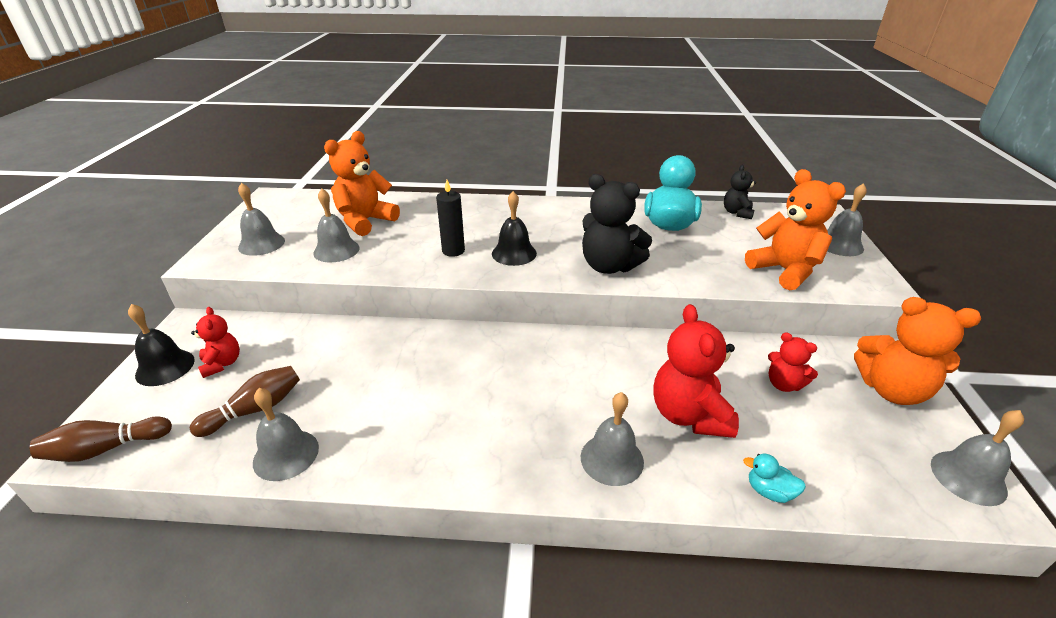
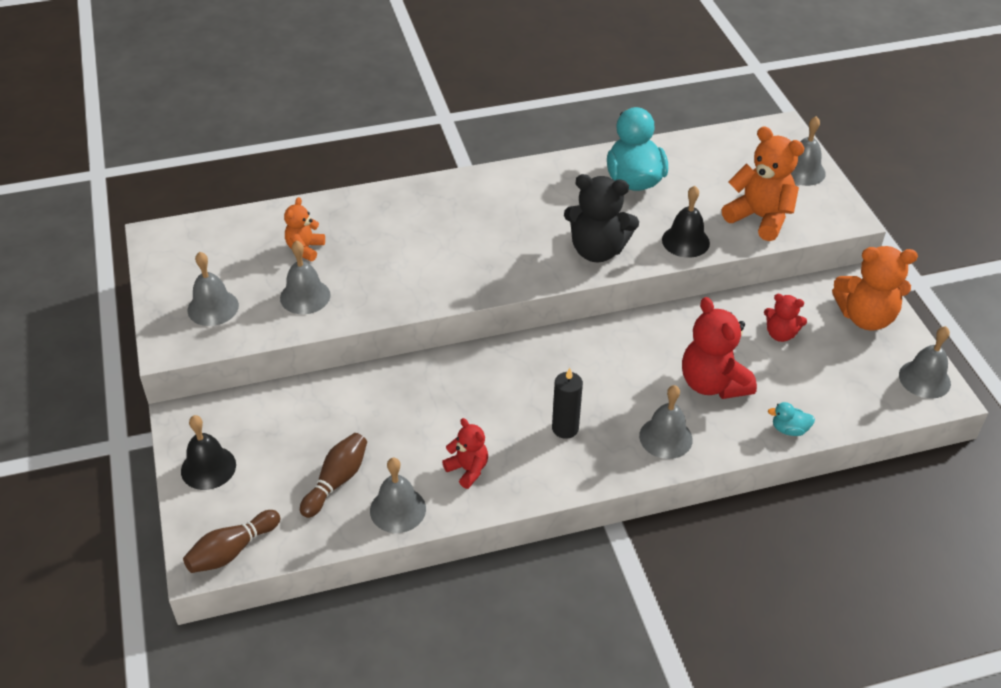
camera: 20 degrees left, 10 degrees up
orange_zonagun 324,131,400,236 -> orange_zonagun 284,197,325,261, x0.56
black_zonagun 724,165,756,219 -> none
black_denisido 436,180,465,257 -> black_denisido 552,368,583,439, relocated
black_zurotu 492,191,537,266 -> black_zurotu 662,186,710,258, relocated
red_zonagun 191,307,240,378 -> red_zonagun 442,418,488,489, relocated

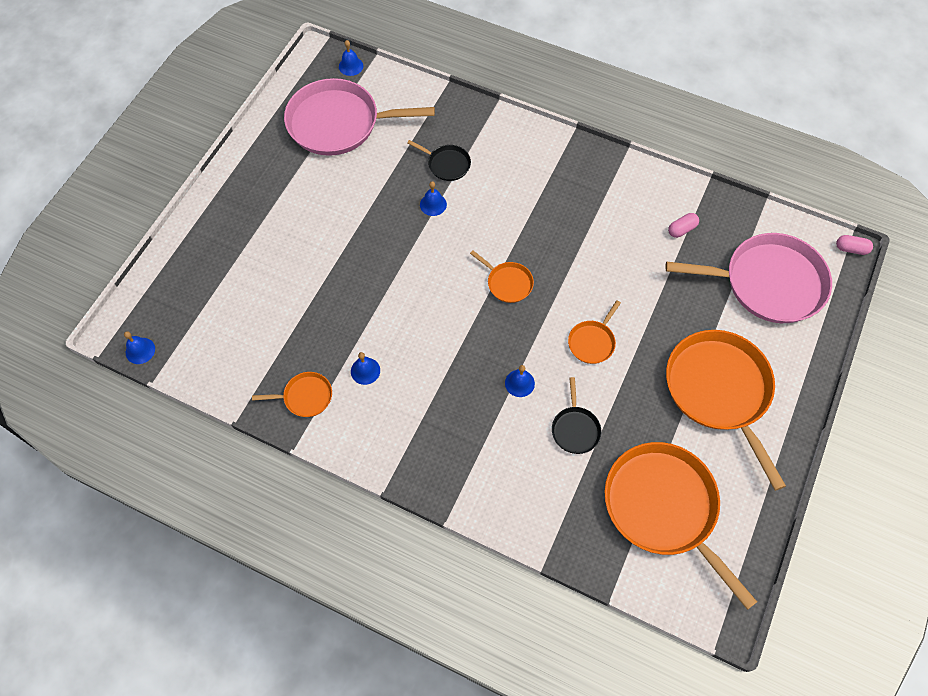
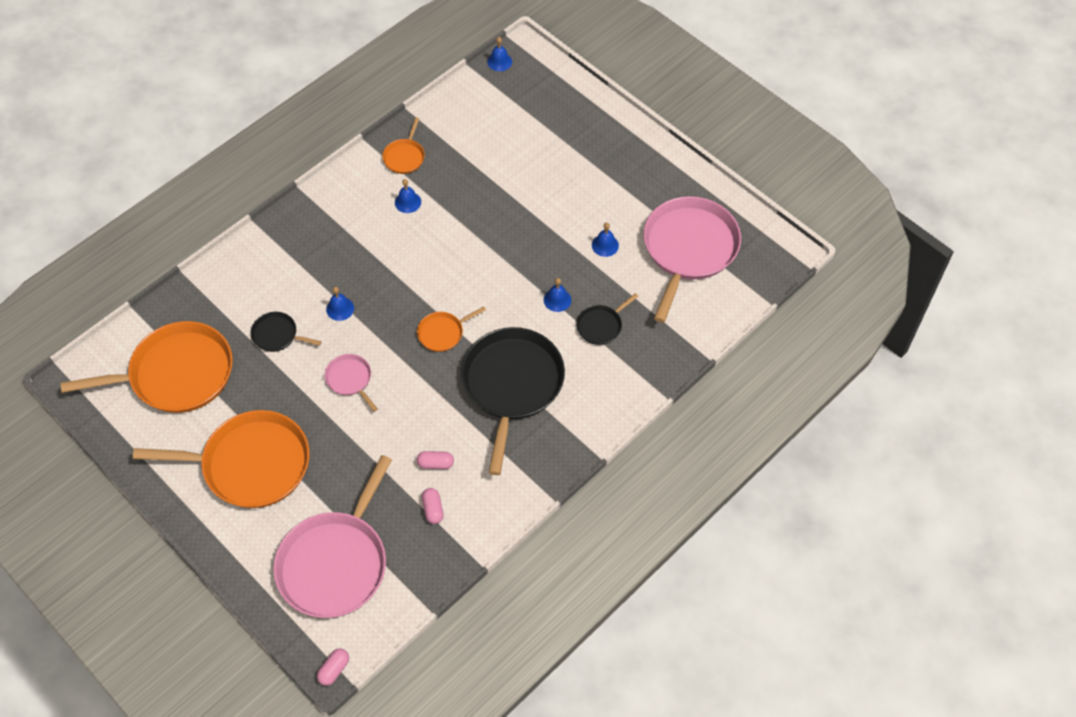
camera: 110 degrees right, 5 degrees down
blue_zurotu 339,40,363,76 -> blue_zurotu 592,223,619,257, relocated
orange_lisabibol 568,300,621,364 -> pink_lisabibol 324,354,378,412
none -> black_lisabibol 461,327,565,475
none -> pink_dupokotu 417,451,454,469

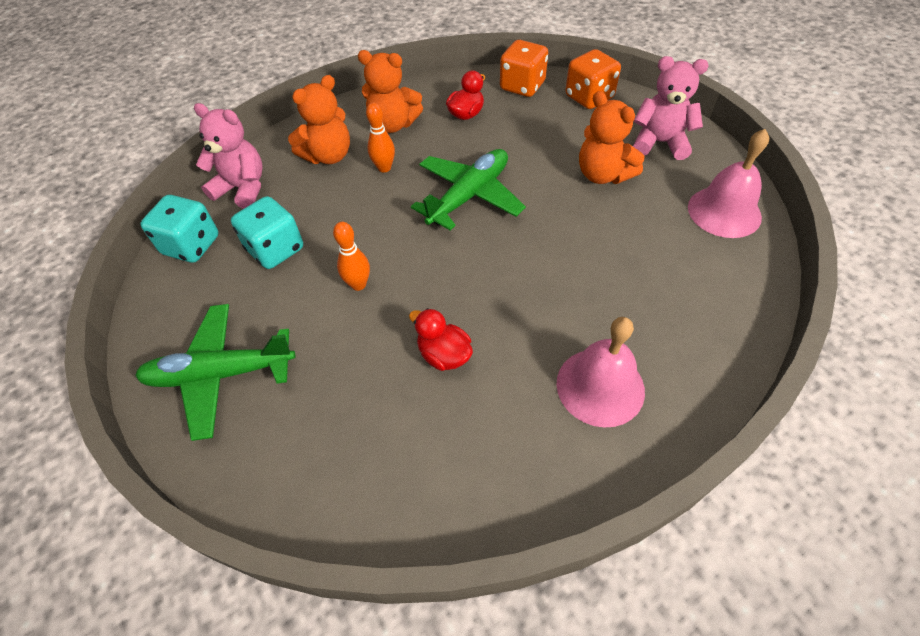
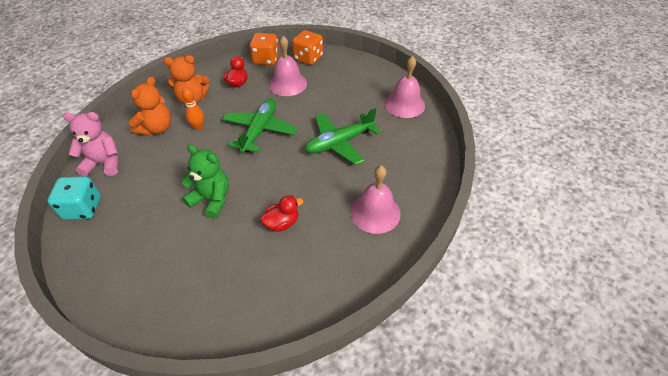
camera: 25 degrees left, 5 degrees down
pink_zonagun 633,56,708,160 -> none
orange_zonagun 579,91,644,184 -> none
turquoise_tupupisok 231,196,303,269 -> none
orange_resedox 333,222,370,291 -> green_zonagun 181,144,229,219
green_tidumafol 135,304,295,441 -> green_tidumafol 305,108,381,165, relocated
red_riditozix 409,308,473,371 -> red_riditozix 260,195,304,232, 135 degrees clockwise
none -> pink_zurotu 269,36,307,96

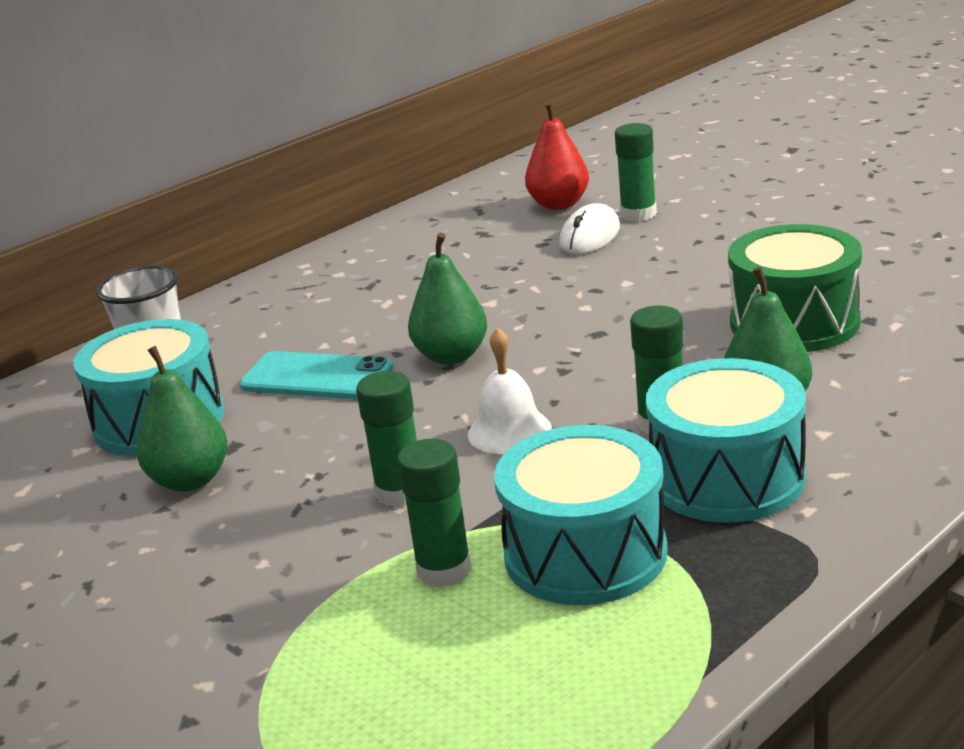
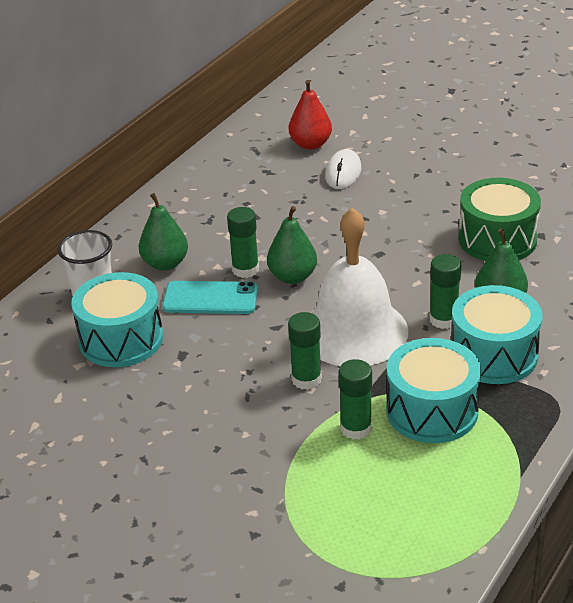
camera: 15 degrees left, 10 degrees up
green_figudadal 615,123,657,221 -> green_figudadal 227,207,259,278, relocated
white_zurotu 468,328,552,454 -> white_zurotu 311,208,408,366, x2.12
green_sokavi 137,346,228,492 -> green_sokavi 139,193,188,271, relocated

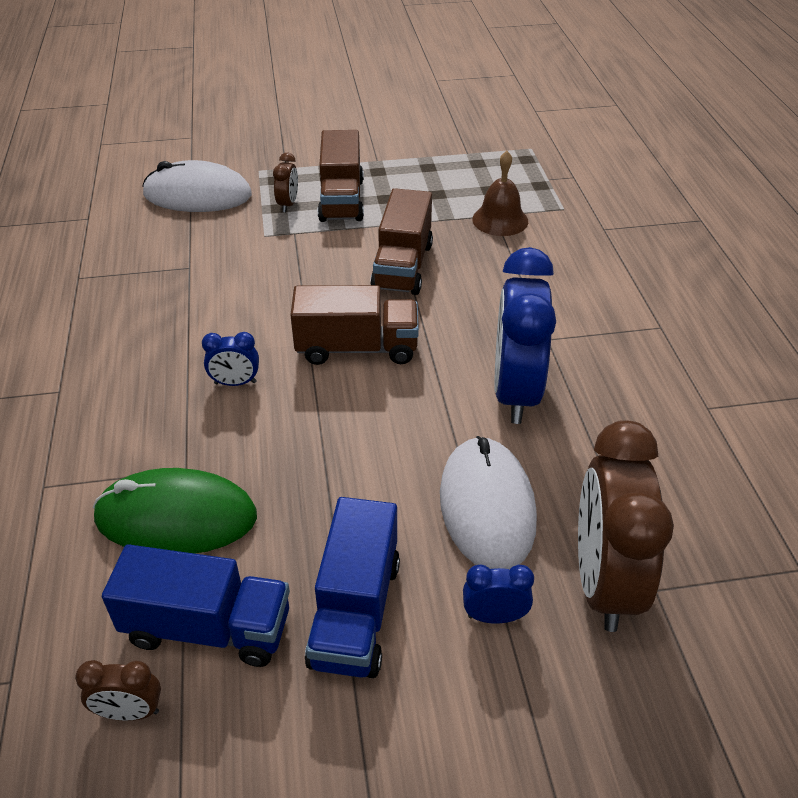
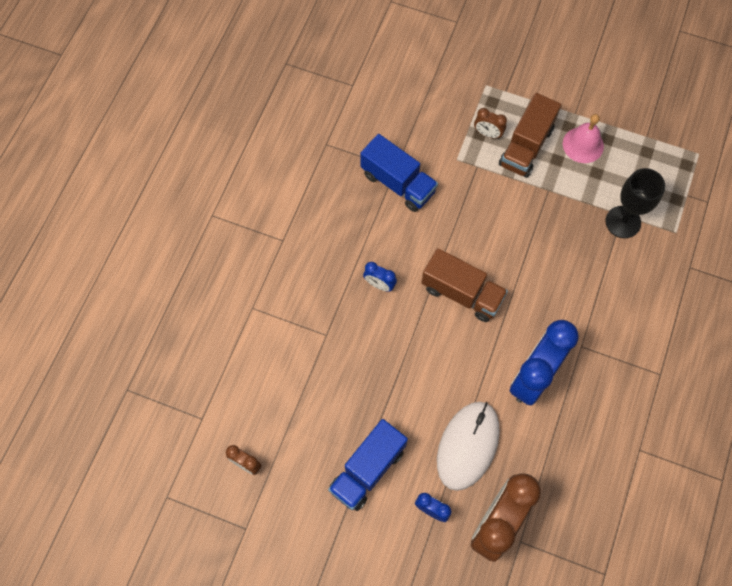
camera: 30 degrees right, 25 degrees up
brown_zurotu 472,151,528,236 -> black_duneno 606,168,665,238
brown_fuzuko 273,152,298,212 -> brown_fuzuko 474,108,507,139, 75 degrees clockwise
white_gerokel 142,160,252,212 -> none
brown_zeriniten 370,188,433,295 -> none
green_gerokel 93,468,257,554 -> none
blue_zeriniten 102,544,290,667 -> blue_zeriniten 360,134,438,212, relocated
none -> pink_zurotu 563,114,604,163

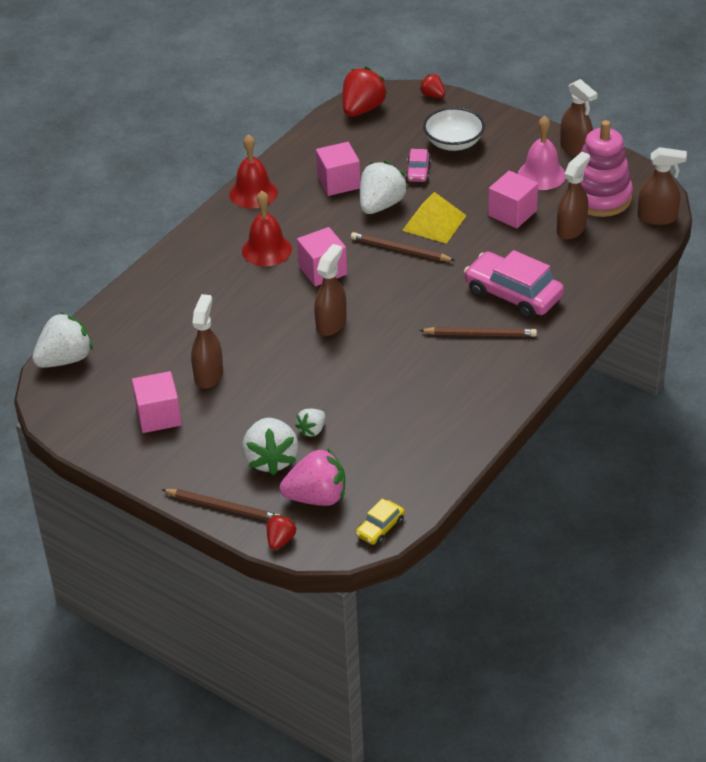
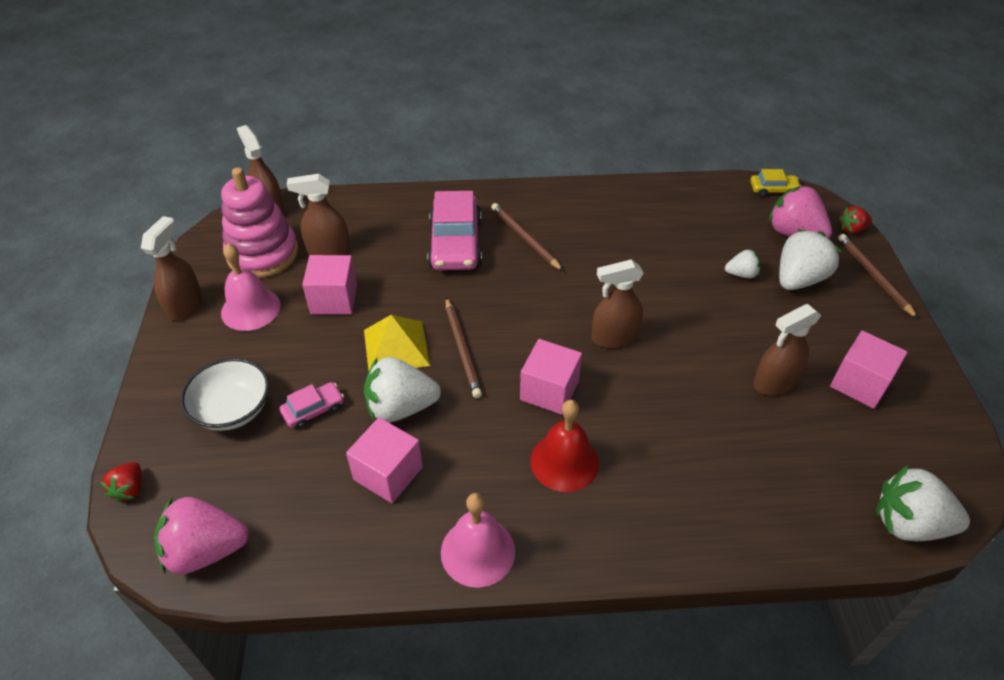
camera: 130 degrees left, 5 degrees up
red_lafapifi 342,67,388,117 -> pink_lafapifi 154,497,249,574
red_zurotu 229,134,278,209 -> pink_zurotu 441,493,515,588

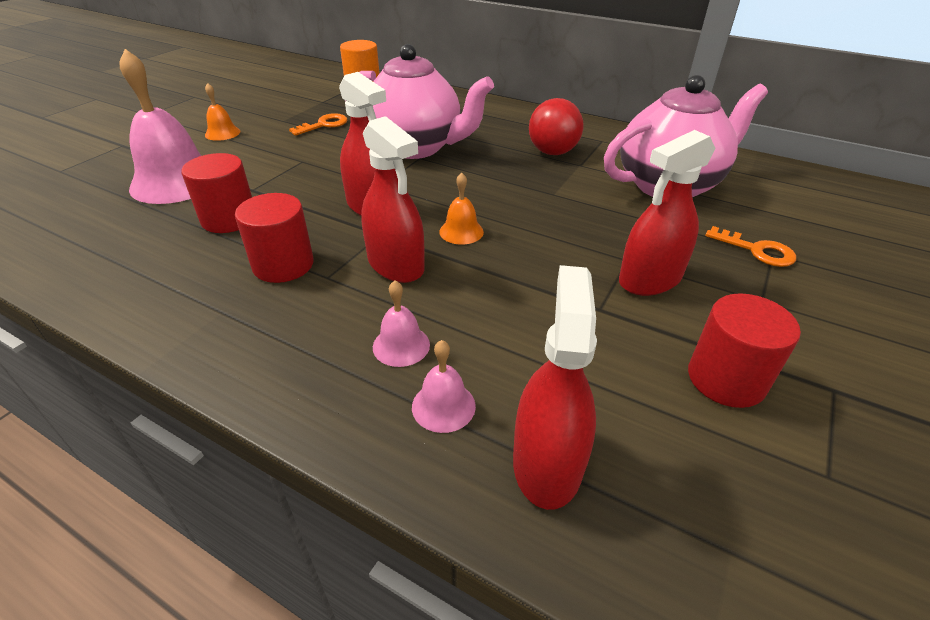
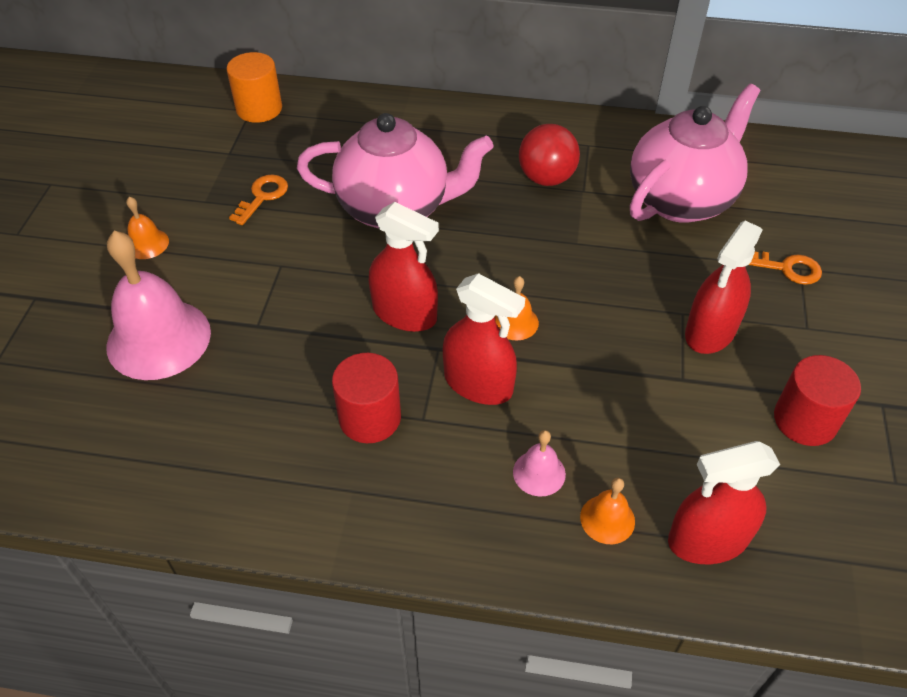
camera: 20 degrees left, 10 degrees up
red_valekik 181,153,252,233 -> none
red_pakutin 513,265,597,510 -> red_pakutin 668,441,780,564, 90 degrees counterclockwise
pink_zurotu 412,340,476,433 -> orange_zurotu 580,478,635,544

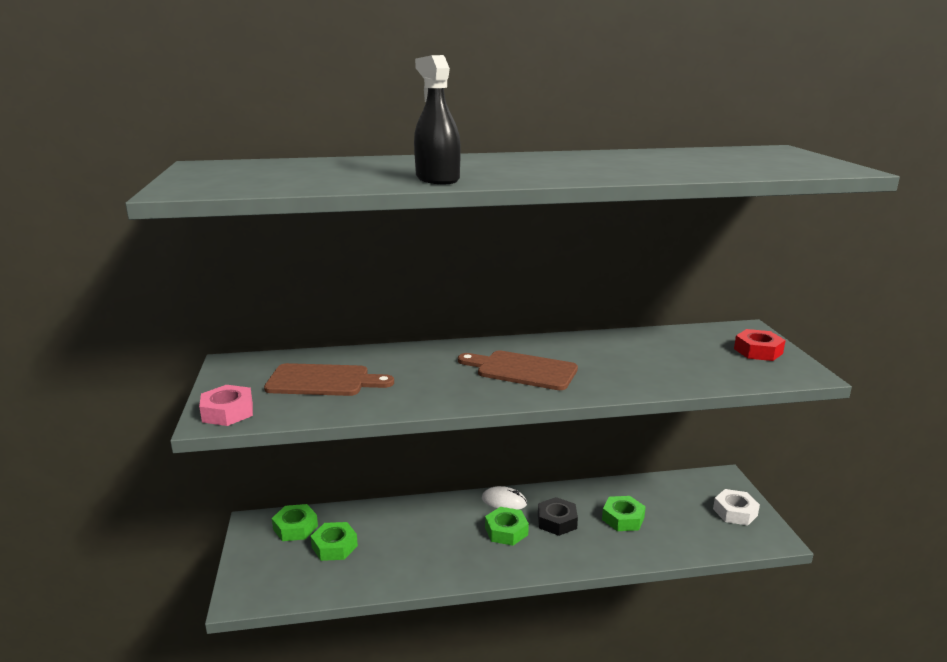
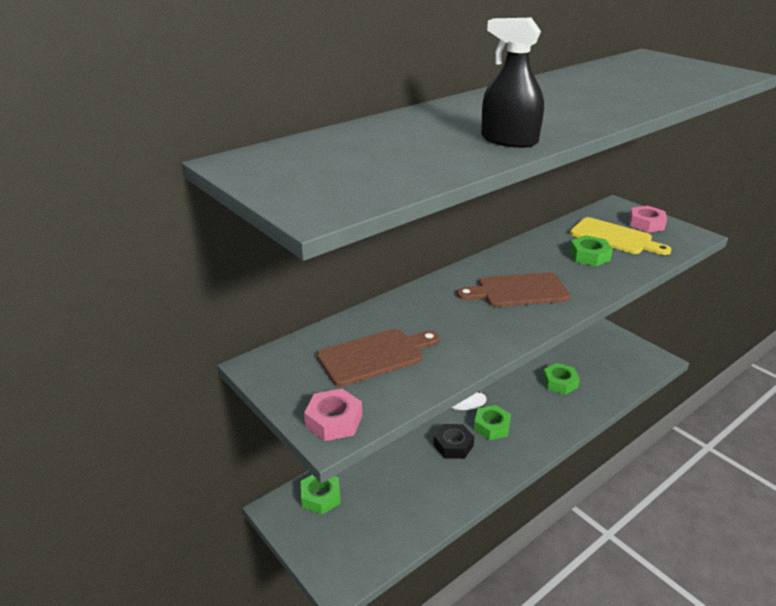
camera: 30 degrees left, 10 degrees up
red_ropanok 734,329,786,361 -> pink_ropanok 629,206,667,232
white_ropanok 713,489,760,526 -> none
black_ropanok 538,497,578,536 -> black_ropanok 433,424,474,459, relocated
green_ropanok 311,522,358,561 -> green_ropanok 569,235,613,266, relocated
none -> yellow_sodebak 570,217,671,255

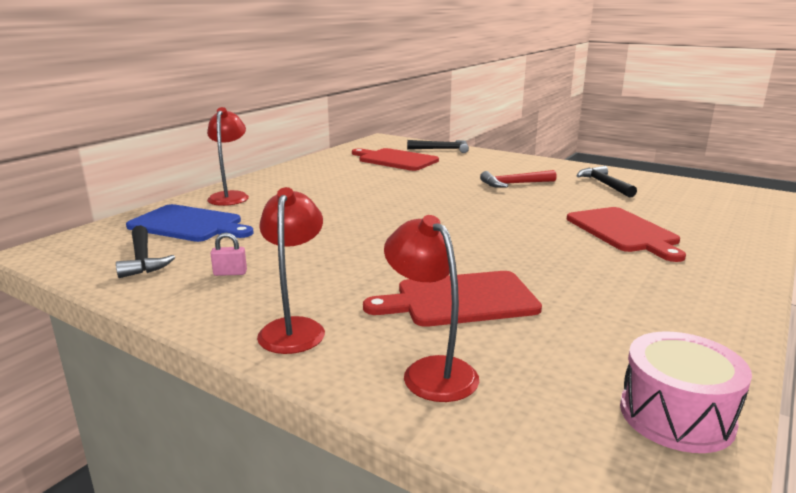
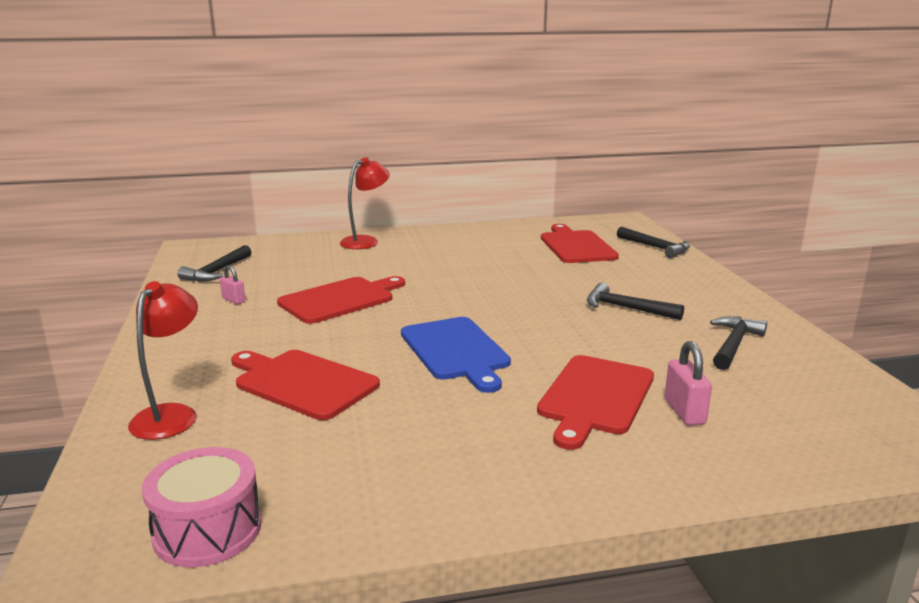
camera: 45 degrees right, 0 degrees up
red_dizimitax 480,170,557,188 -> black_dizimitax 587,283,684,320
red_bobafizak 257,187,325,354 -> none
blue_sodebak 126,204,254,242 -> blue_sodebak 401,317,511,393, relocated
none -> red_sodebak 277,276,405,324
none -> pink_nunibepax 665,341,712,426

